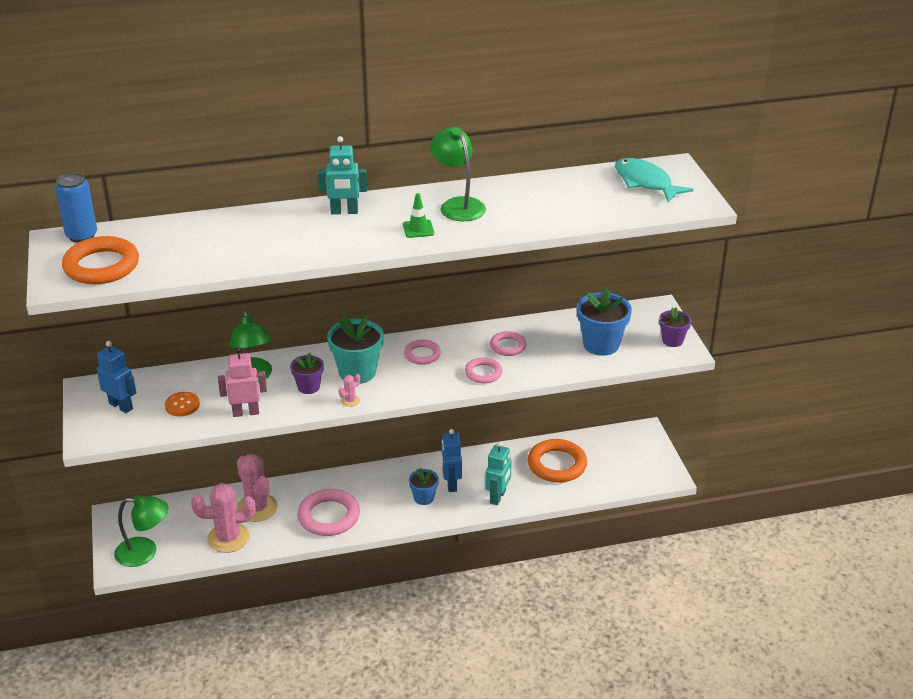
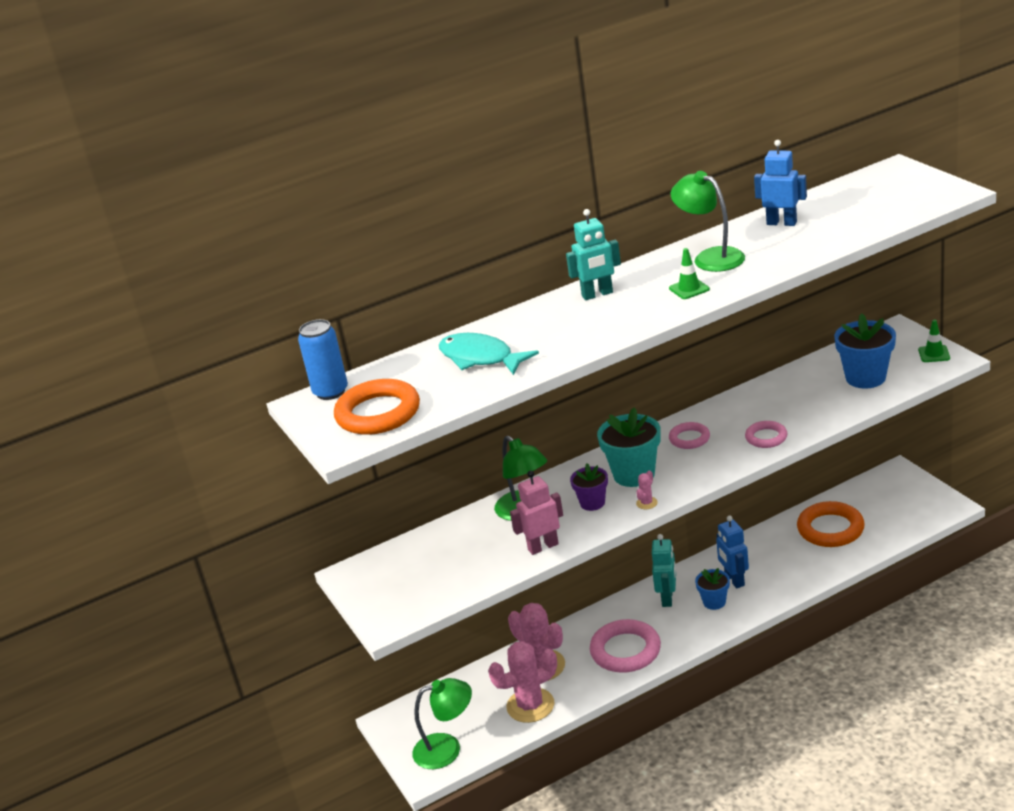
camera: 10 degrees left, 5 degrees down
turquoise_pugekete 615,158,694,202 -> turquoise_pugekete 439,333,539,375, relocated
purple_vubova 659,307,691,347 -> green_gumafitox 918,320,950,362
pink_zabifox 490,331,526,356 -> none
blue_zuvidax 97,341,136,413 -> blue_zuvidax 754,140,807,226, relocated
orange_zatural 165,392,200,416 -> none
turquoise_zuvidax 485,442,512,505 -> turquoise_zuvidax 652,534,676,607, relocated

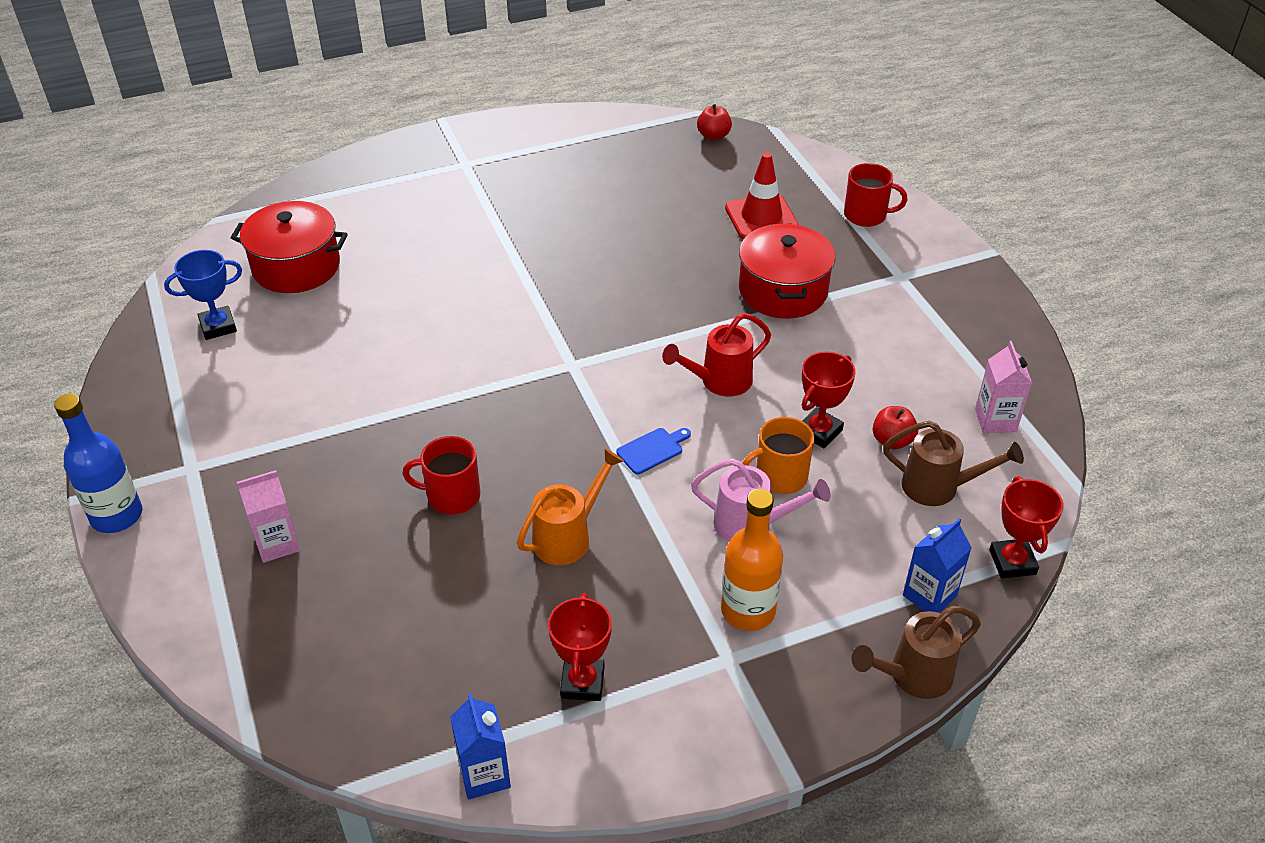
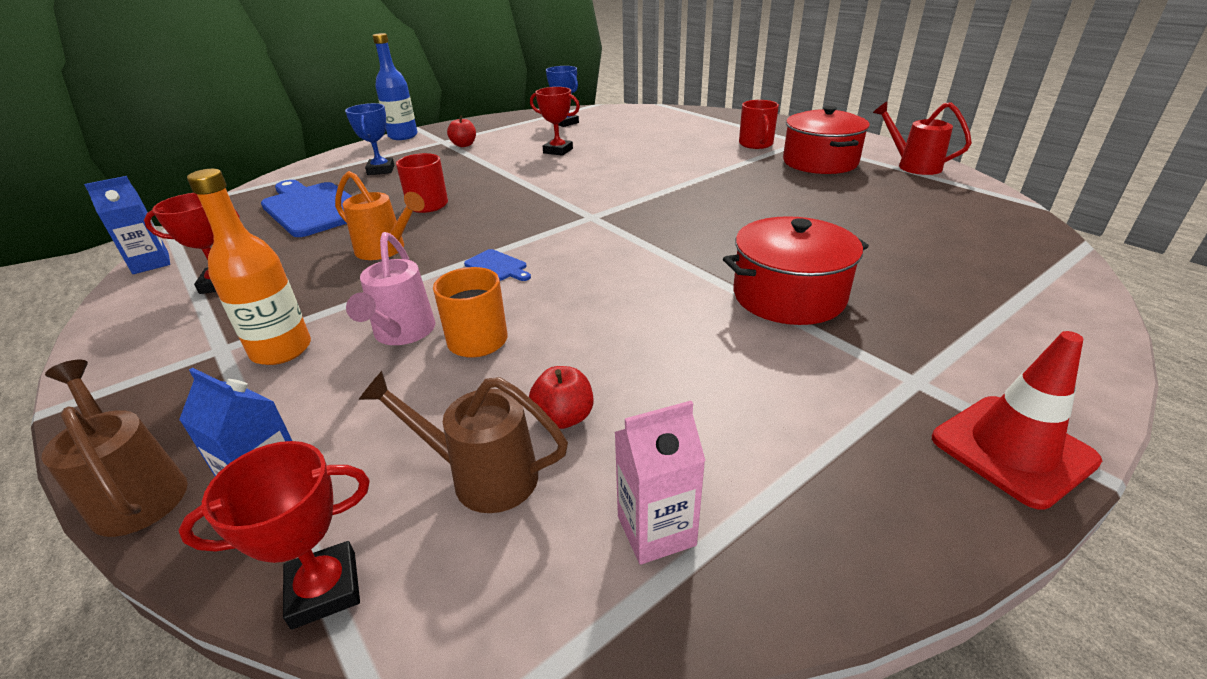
camera: 75 degrees right, 10 degrees down
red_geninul 697,104,732,140 -> red_geninul 447,115,476,147, relocated
red_gumafitox 725,152,799,239 -> red_gumafitox 932,331,1102,509, relocated
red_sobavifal 844,163,908,227 -> red_sobavifal 739,100,779,149, relocated
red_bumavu 231,201,348,293 -> red_bumavu 783,106,870,174, relocated
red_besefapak 662,313,771,397 -> red_besefapak 873,101,972,175, relocated
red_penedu 802,352,856,448 -> red_penedu 530,87,580,156, relocated
brown_besefapak 883,421,1024,506 -> brown_besefapak 359,371,568,513, 105 degrees clockwise
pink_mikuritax 237,470,300,563 -> blue_penedu 345,103,394,175
none -> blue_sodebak 261,180,352,237

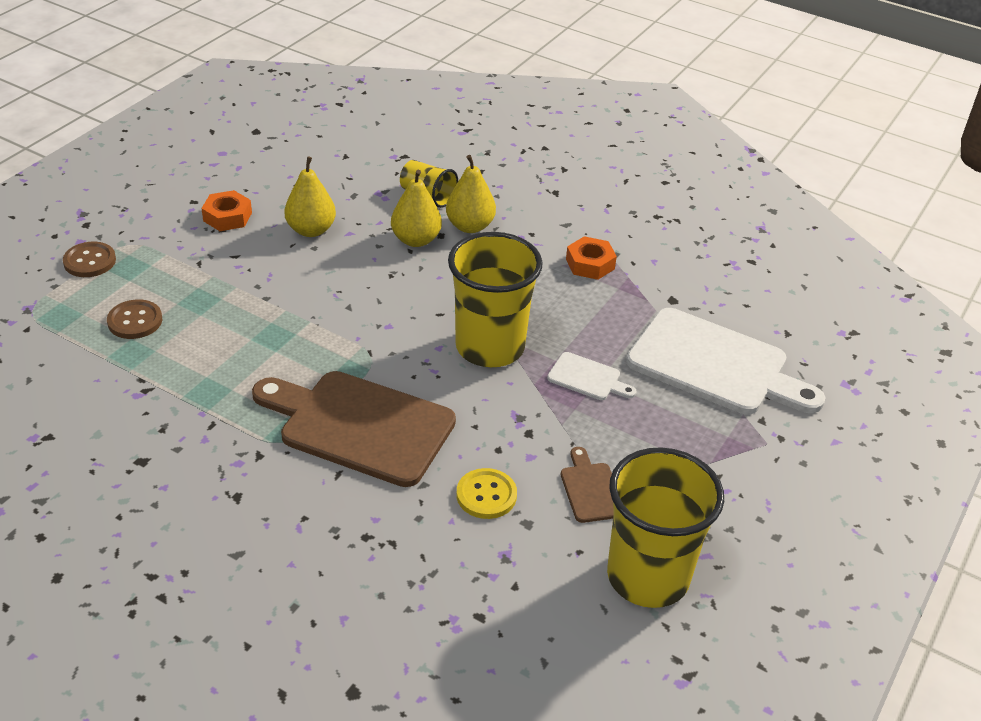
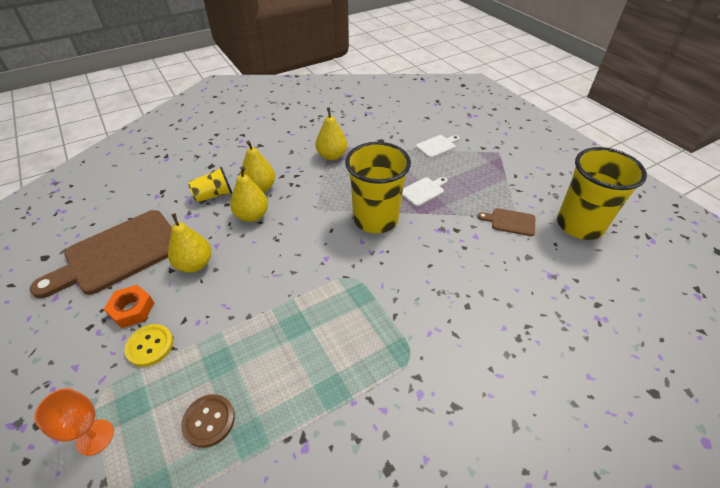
camera: 60 degrees left, 5 degrees up
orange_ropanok 566,236,617,280 -> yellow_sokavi 315,107,347,160
brown_zatural 63,242,116,277 -> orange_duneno 34,388,114,456
white_sodebak 626,308,825,415 -> white_sodebak 416,135,460,158, x0.45
brown_sodebak 252,371,456,487 -> brown_sodebak 30,210,172,299, relocated
yellow_zatural 456,468,517,519 -> yellow_zatural 124,324,173,367, relocated

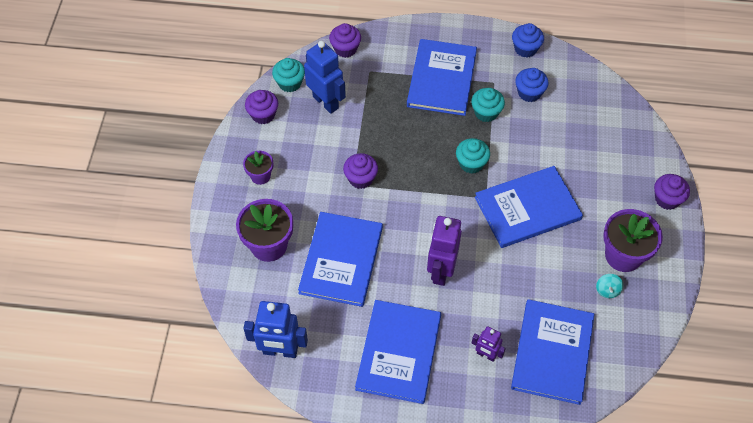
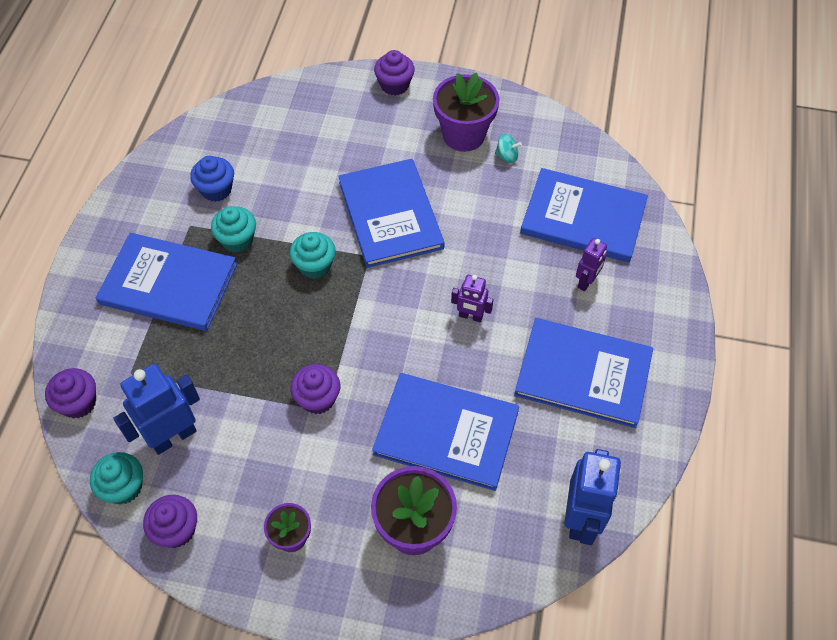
camera: 85 degrees left, 0 degrees up
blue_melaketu 512,23,544,57 -> none
purple_zuvidax 427,216,462,286 -> purple_zuvidax 451,275,493,323, x0.56

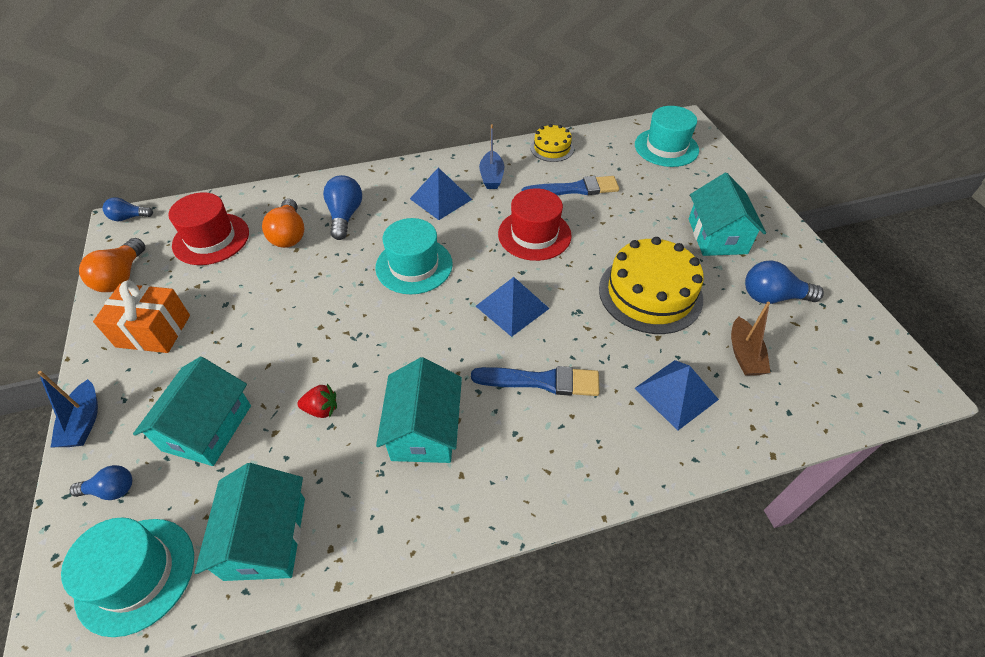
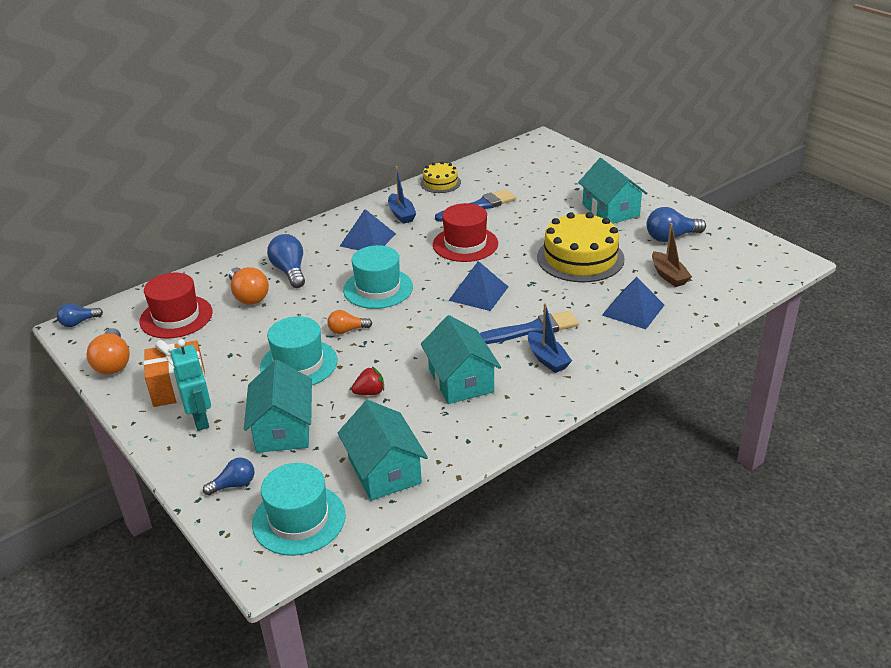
camera: 20 degrees left, 15 degrees down
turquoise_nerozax 635,106,699,167 -> turquoise_nerozax 260,316,337,385, relocated
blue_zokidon 38,371,98,447 -> blue_zokidon 528,303,572,373, relocated
none -> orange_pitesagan 327,310,372,334
none -> turquoise_zuvidax 171,339,211,431

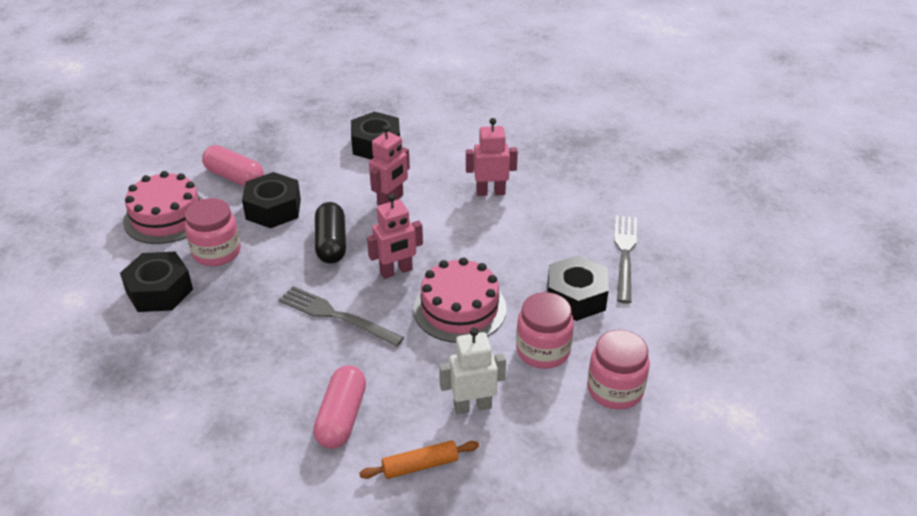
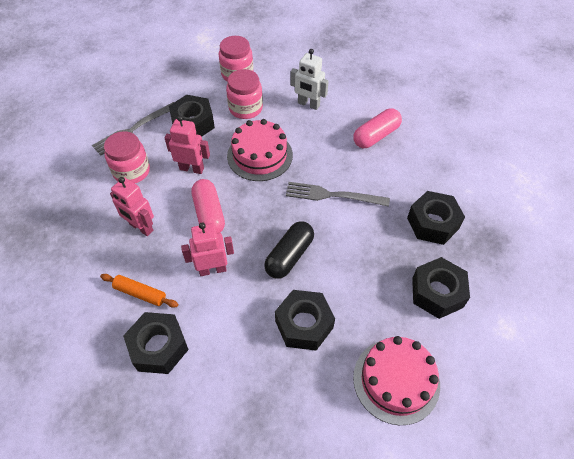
camera: 140 degrees left, 15 degrees up
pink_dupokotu 202,145,264,187 -> pink_dupokotu 191,179,225,233, relocated
pink_zuvidax 367,194,423,279 -> pink_zuvidax 164,116,210,174, relocated
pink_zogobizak 185,198,241,266 -> pink_zogobizak 104,131,150,183, relocated
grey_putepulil 279,286,404,347 -> grey_putepulil 286,182,390,207, 120 degrees clockwise
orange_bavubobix 359,440,479,479 -> orange_bavubobix 100,274,178,308, relocated
none -> black_ropanok 407,191,465,245

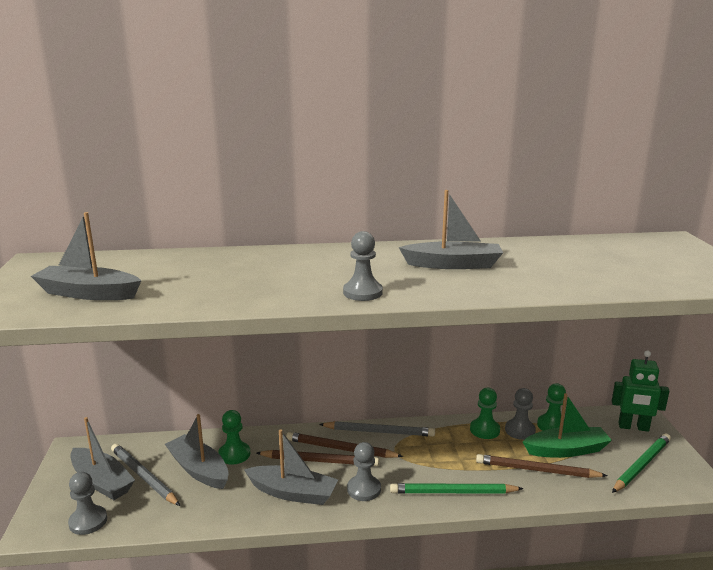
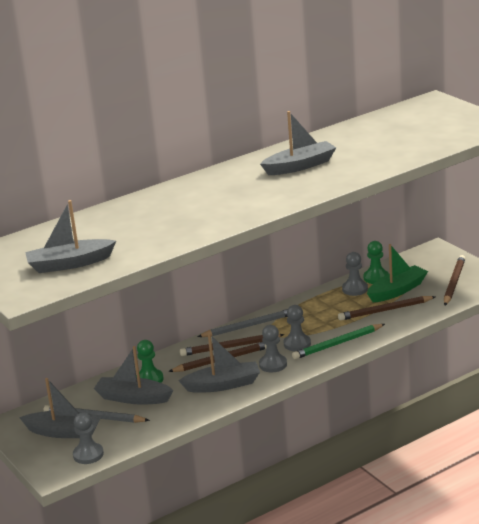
camera: 25 degrees left, 5 degrees up
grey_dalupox 343,231,383,301 -> grey_dalupox 284,305,311,351, relocated
green_zuvidax 612,351,669,432 -> none
green_dalupox 470,388,500,439 -> none
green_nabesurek 612,433,671,493 -> brown_nabesurek 444,255,466,306

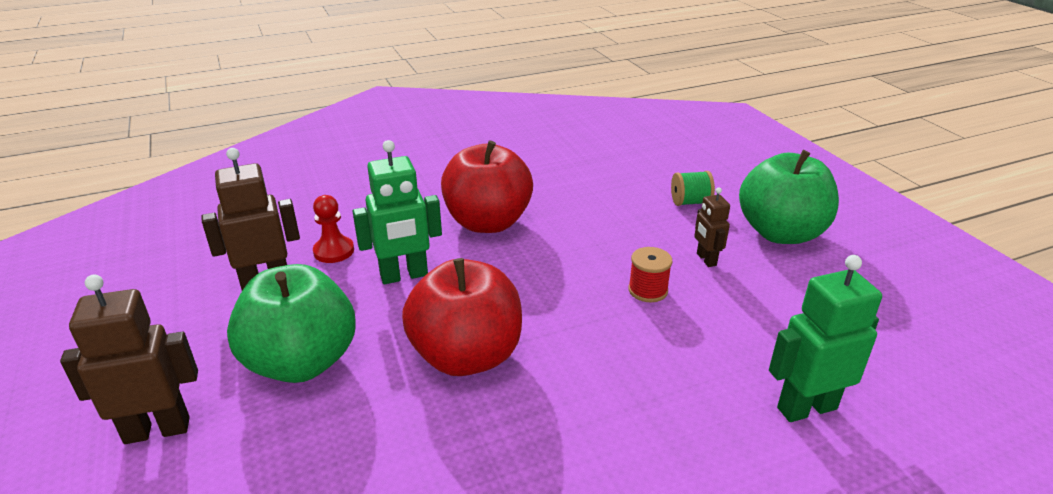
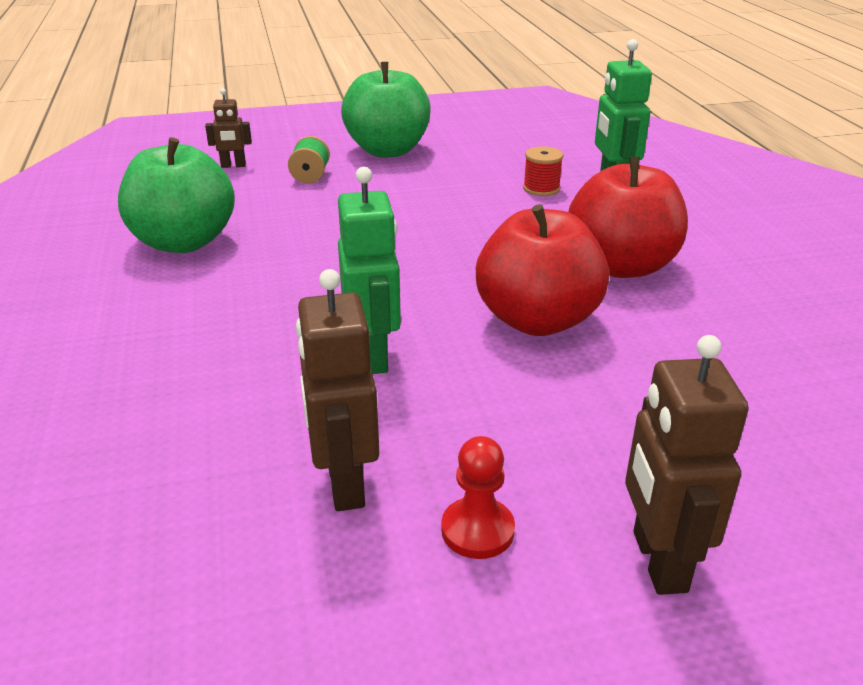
camera: 80 degrees left, 0 degrees up
red_geninul 441,141,533,233 -> red_geninul 568,157,688,278, relocated
brown_zuvidax 694,187,730,267 -> brown_zuvidax 205,88,252,168, relocated
red_dalupox 313,195,354,263 -> red_dalupox 441,436,515,559, relocated
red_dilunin 628,247,673,302 -> red_dilunin 523,146,563,196, relocated
green_geninul 227,264,356,383 -> green_geninul 118,137,235,253, relocated

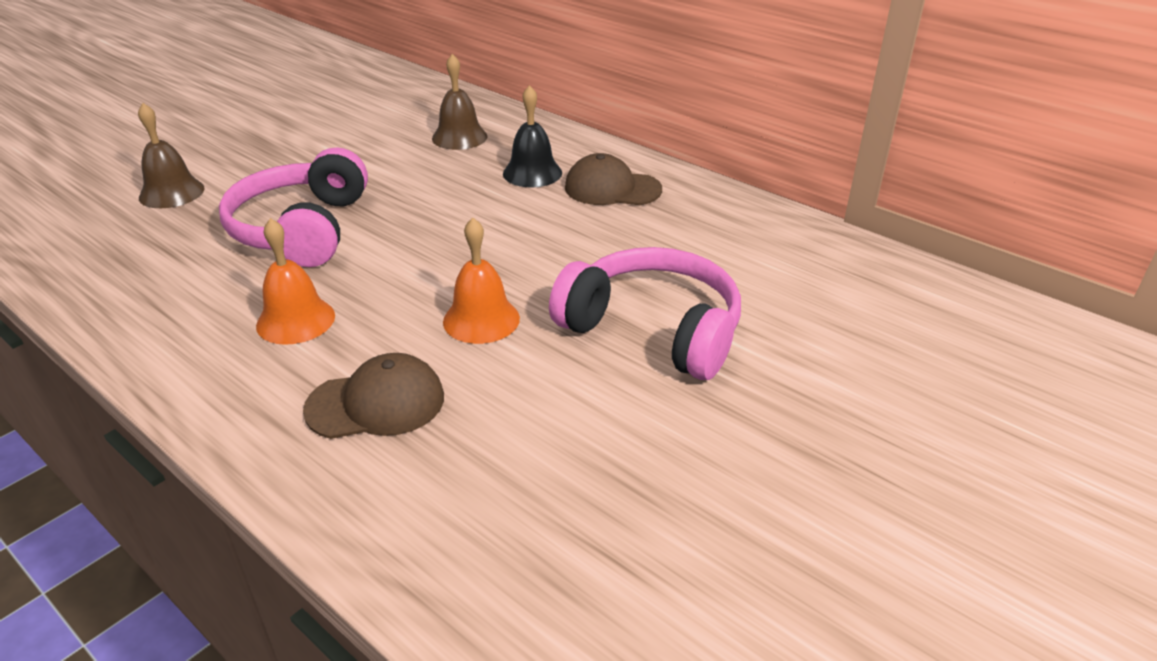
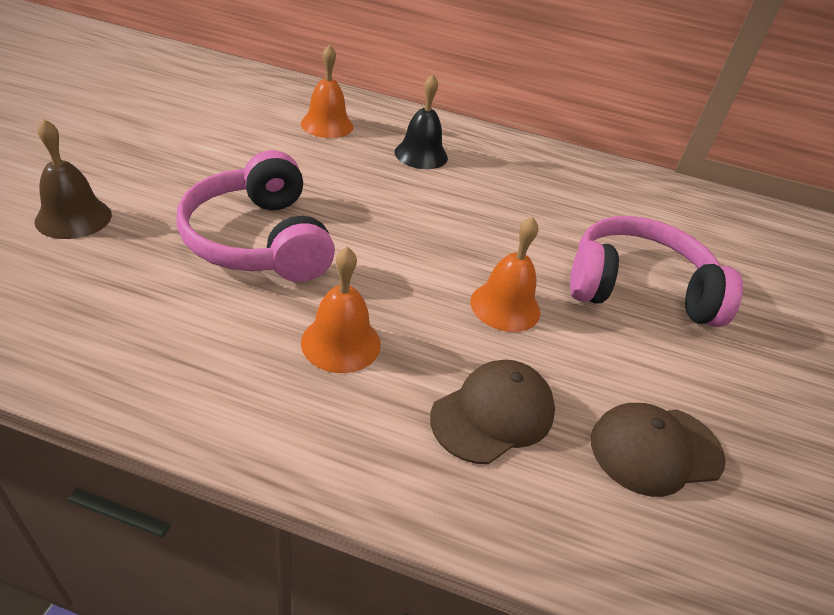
camera: 30 degrees left, 5 degrees up
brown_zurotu 432,54,488,150 -> orange_zurotu 301,44,353,138
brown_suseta 565,153,662,205 -> brown_suseta 591,403,726,497, relocated

